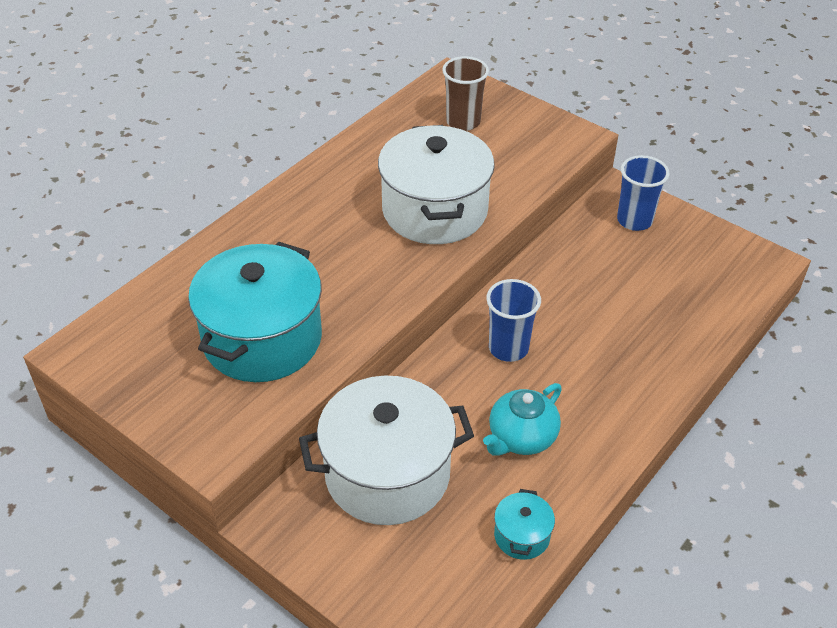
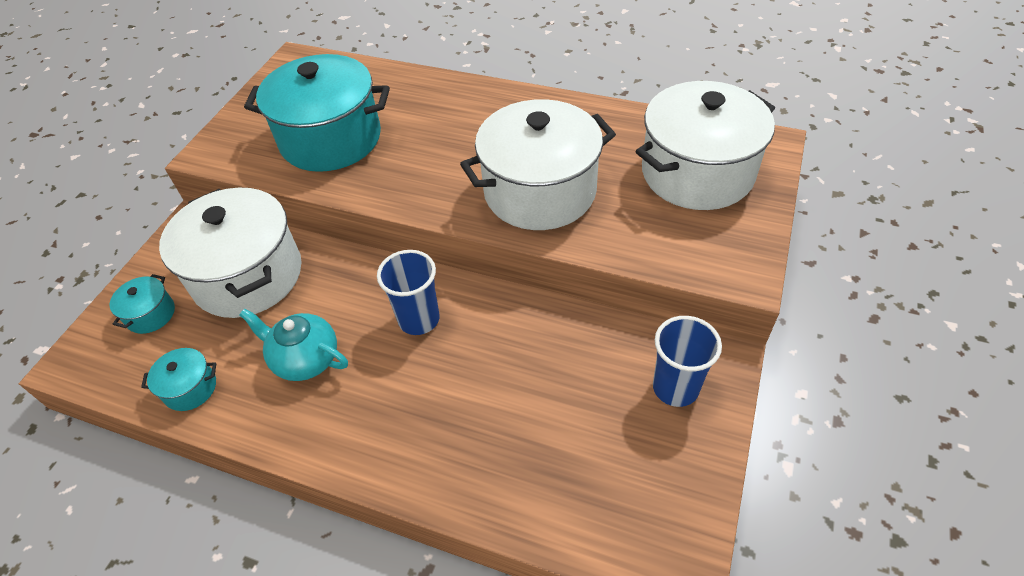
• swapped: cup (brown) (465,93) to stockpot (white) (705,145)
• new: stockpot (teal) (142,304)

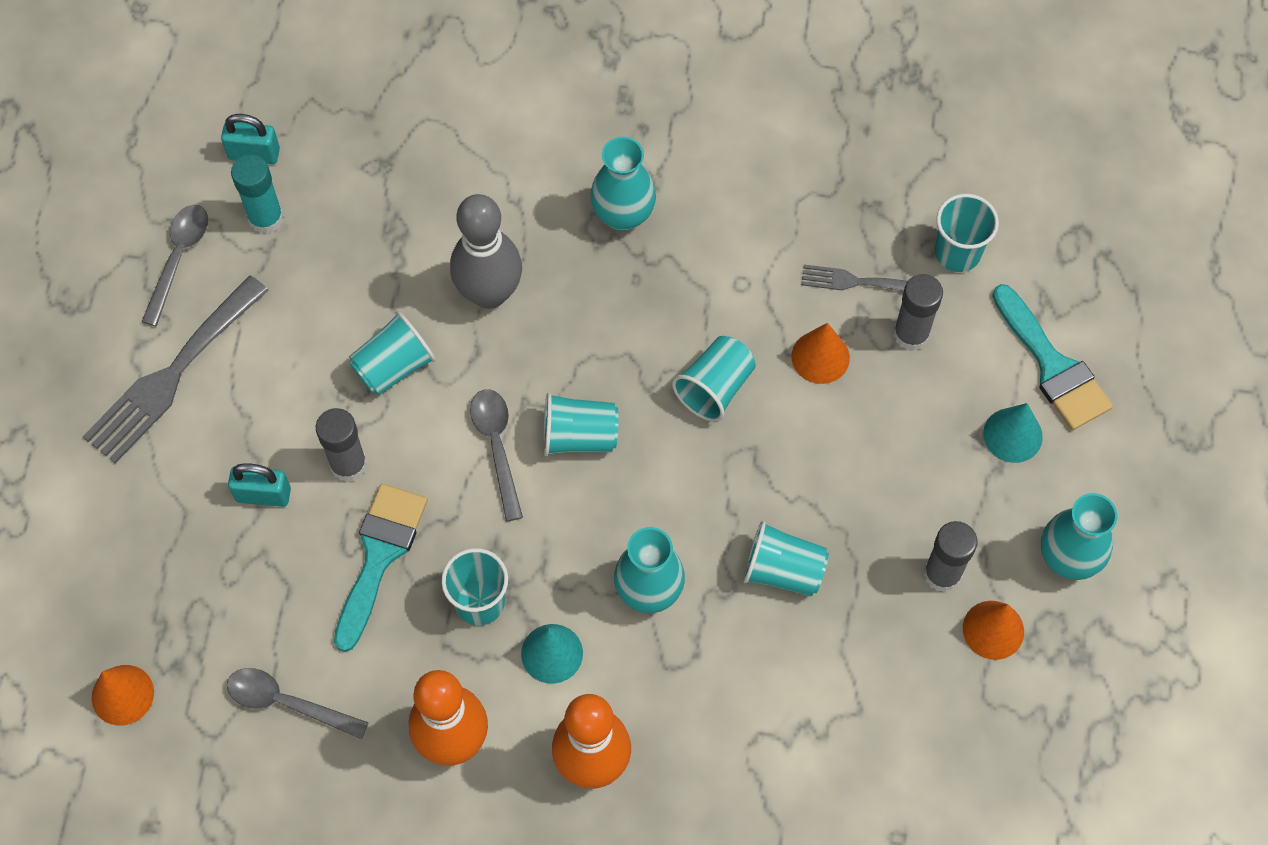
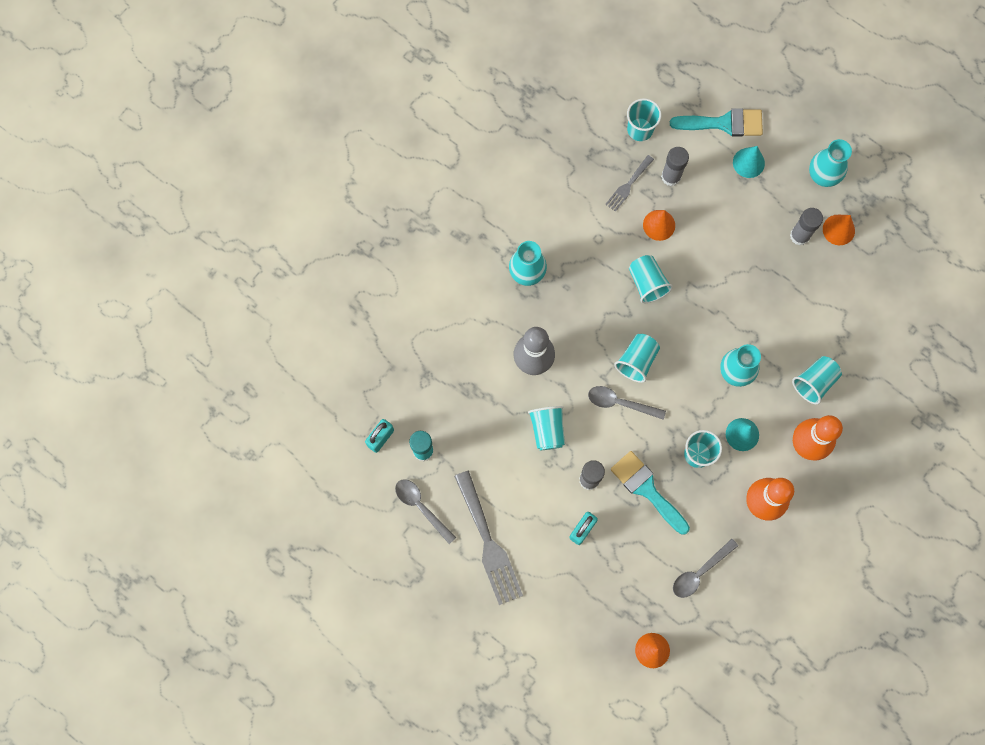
• shifted: cup (teal) (786,558) to (817,380)

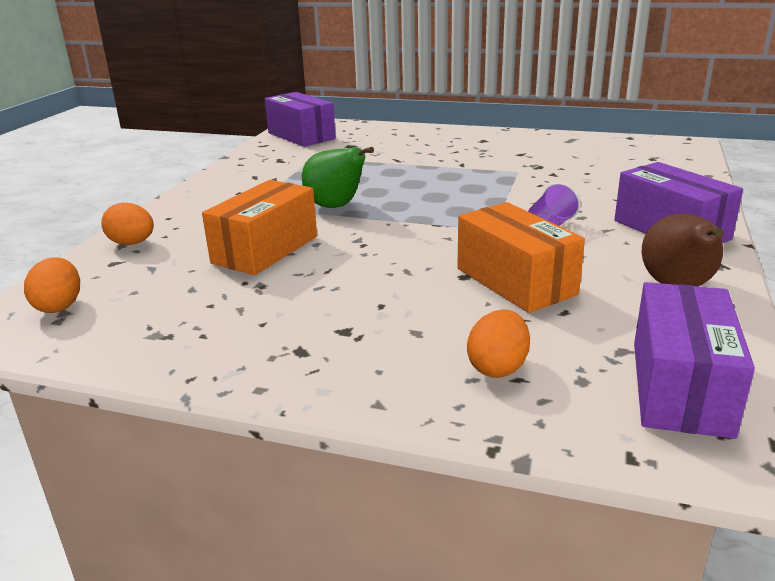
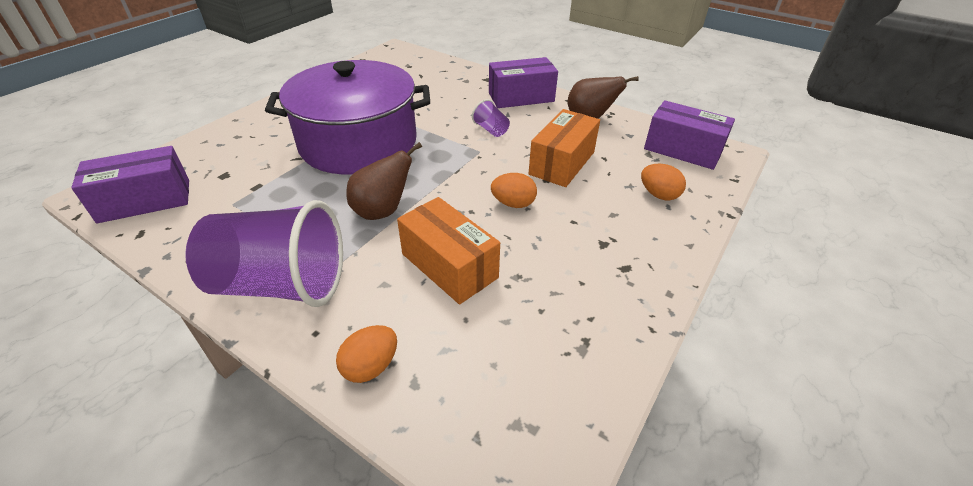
• repainted: toy pear (leaf-green) (338,177) to toy pear (brown) (384,181)
• rotated: package (bright orange) (521,257) = (564,148) 45 degrees counterclockwise
• shifted: egg (bright orange) (52,285) to (514,190)
• new: stockpot (violet) (347,117)
• new: cup (violet) (264,253)

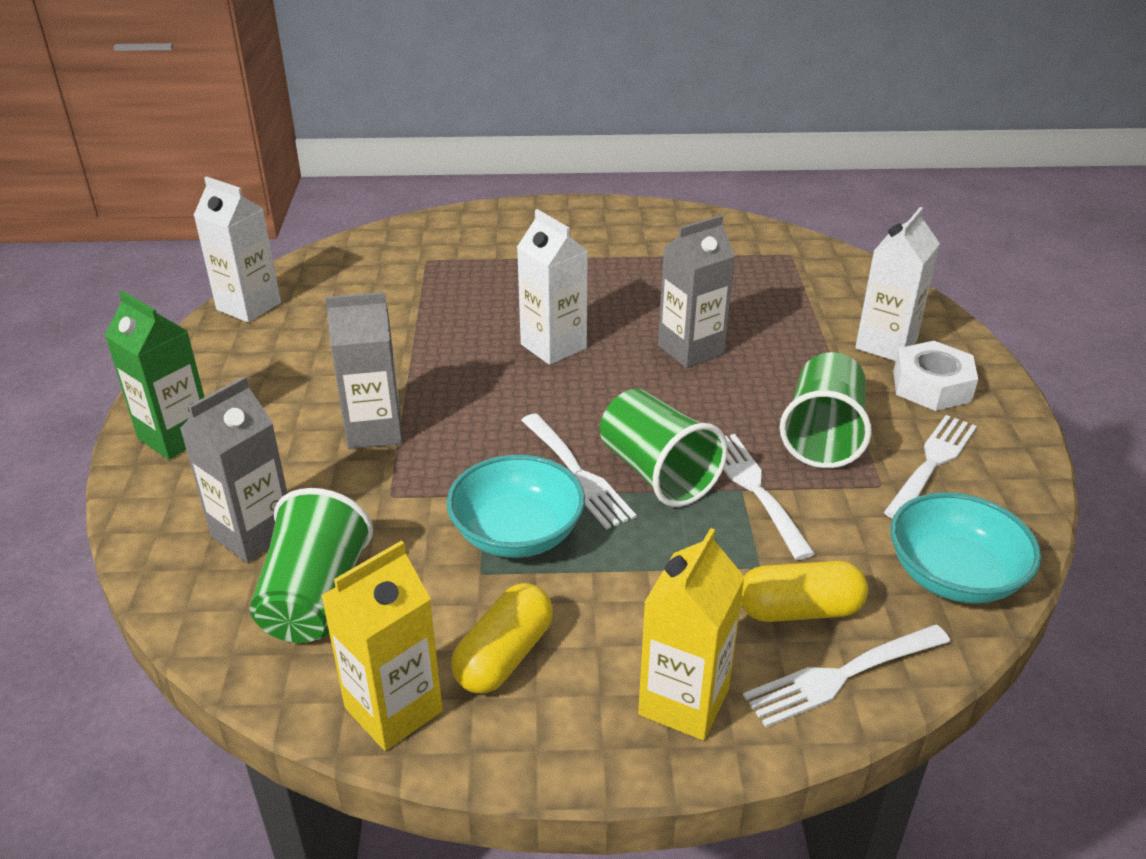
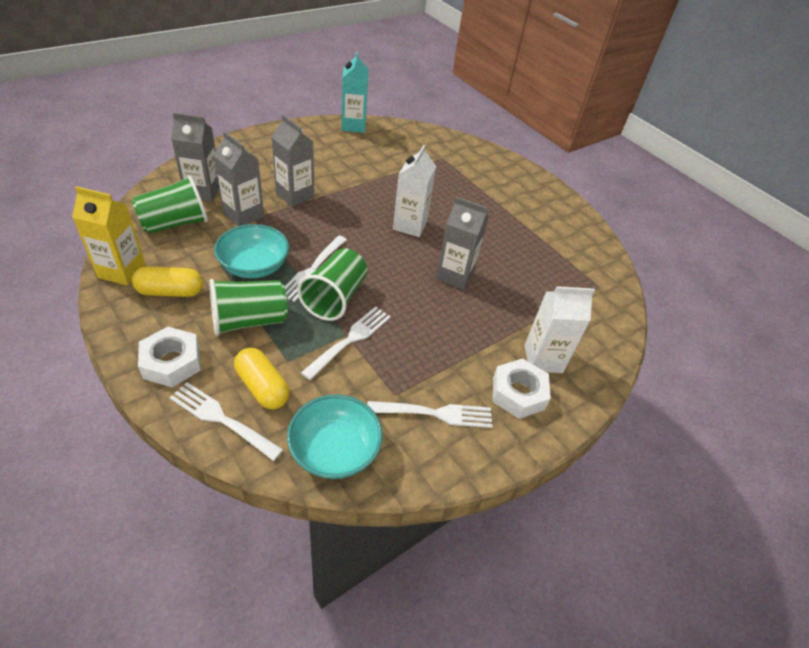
• repainted: carton (white) (237,249) to carton (teal) (355,92)
• gone: carton (leaf-green) (154,375)
• shifted: cup (leaf-green) (826,410) to (248,307)
• swapped: carton (golden) (691,634) to hex nut (white) (169,357)
• new: carton (grey) (238,178)

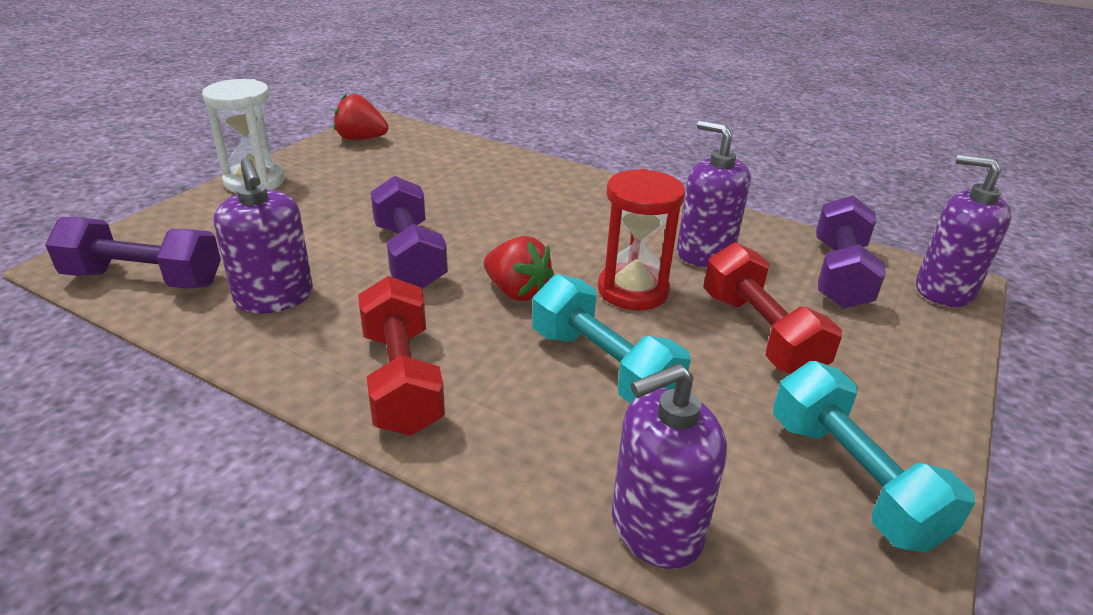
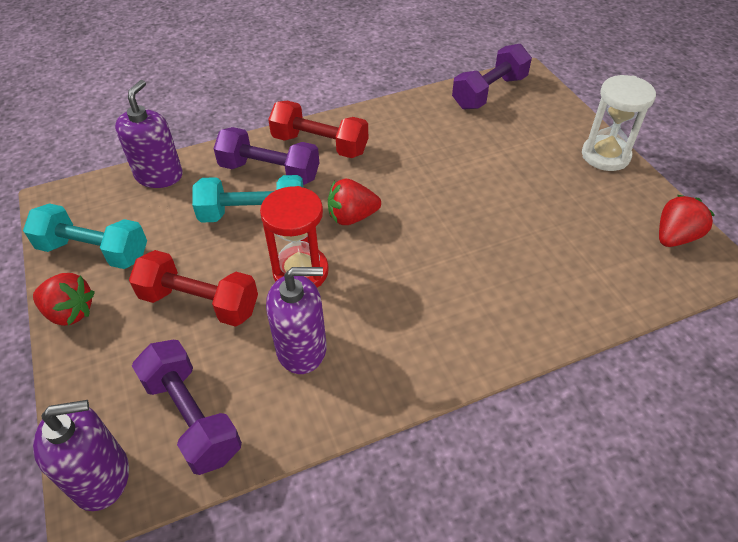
• gone: soap dispenser (violet) (263,236)
• shifted: hand weight (violet) (409,232) to (266,156)
• new: strawberry (red) (64,299)

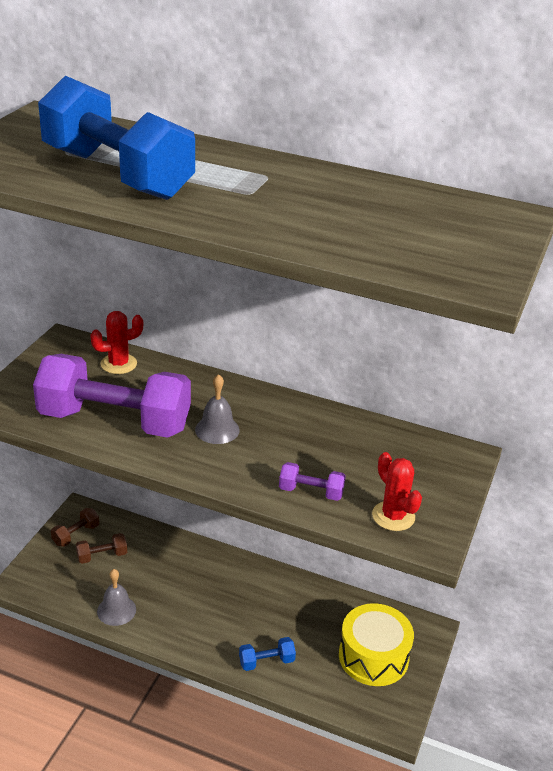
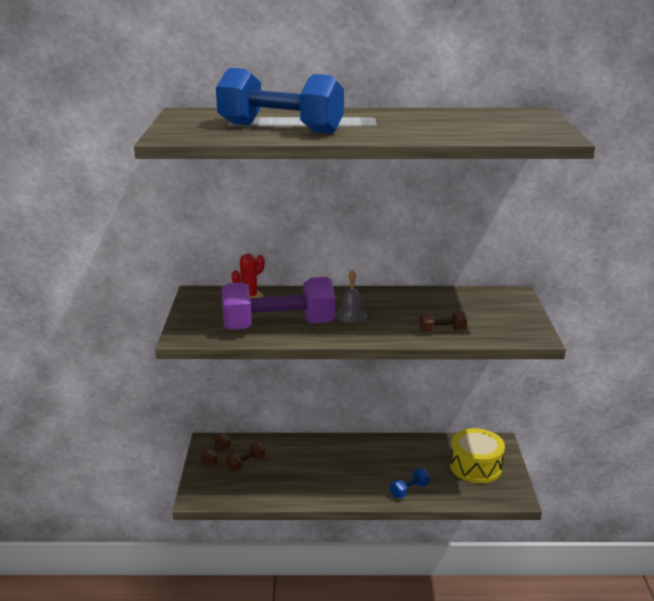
• gone: saguaro cactus (red) (397,491)
• repainted: hand weight (violet) (312,481) to hand weight (brown) (443,322)
• gone: bell (grey) (116,597)

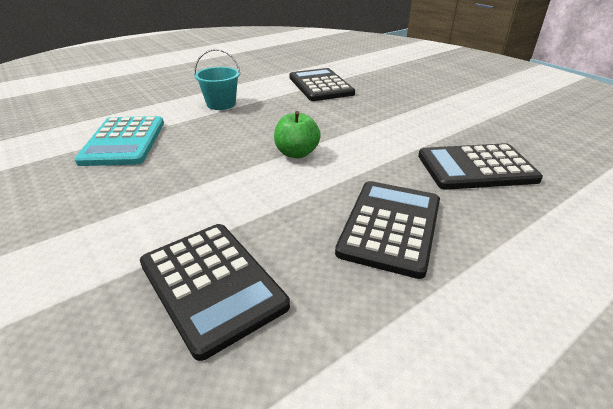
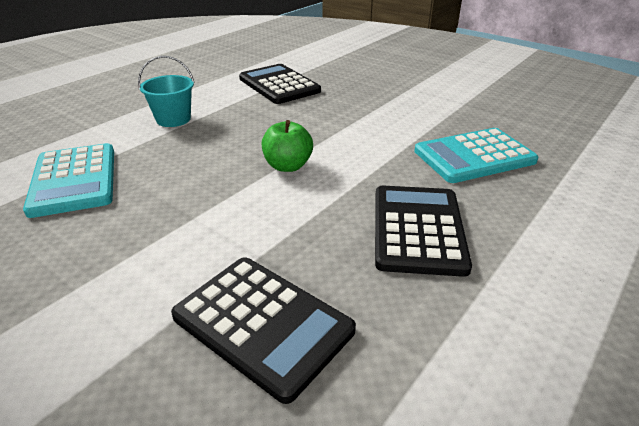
• repainted: calculator (ebony) (480,166) to calculator (teal) (476,155)

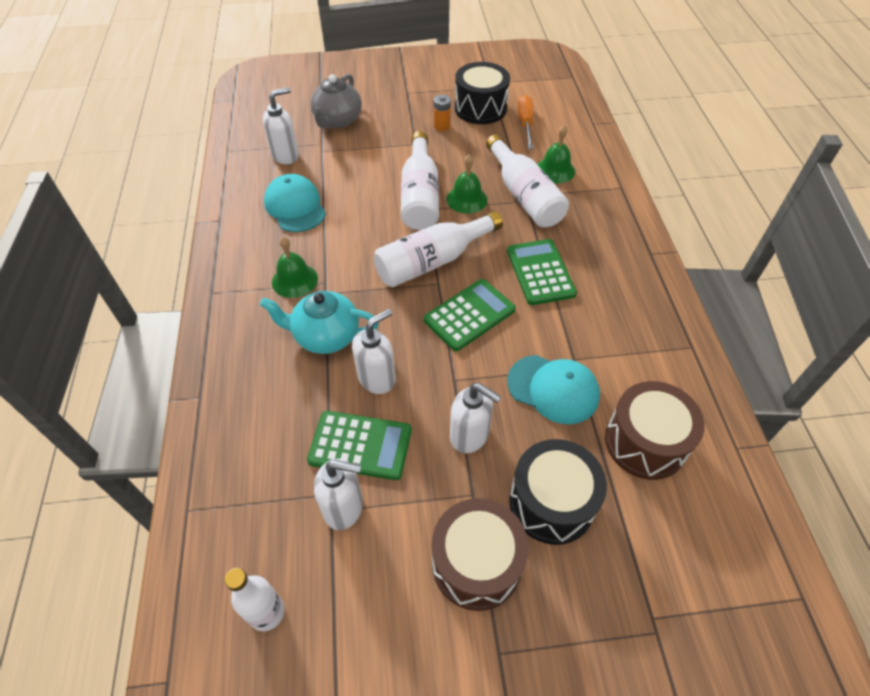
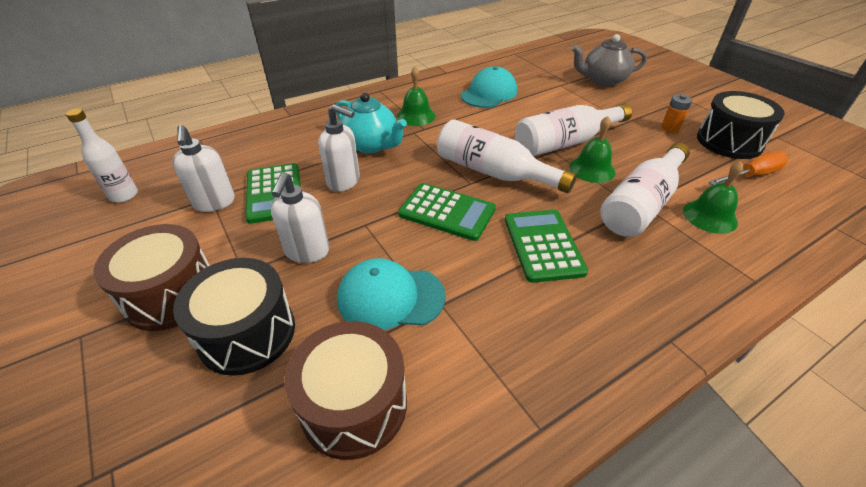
• gone: soap dispenser (white) (281,125)
• rotated: calculator (leaf-green) (542,272) = (546,246) 60 degrees counterclockwise
• rotated: teapot (teal) (319,322) = (371,123) 150 degrees clockwise
• rotated: cap (teal) (553,389) = (391,294) 90 degrees clockwise

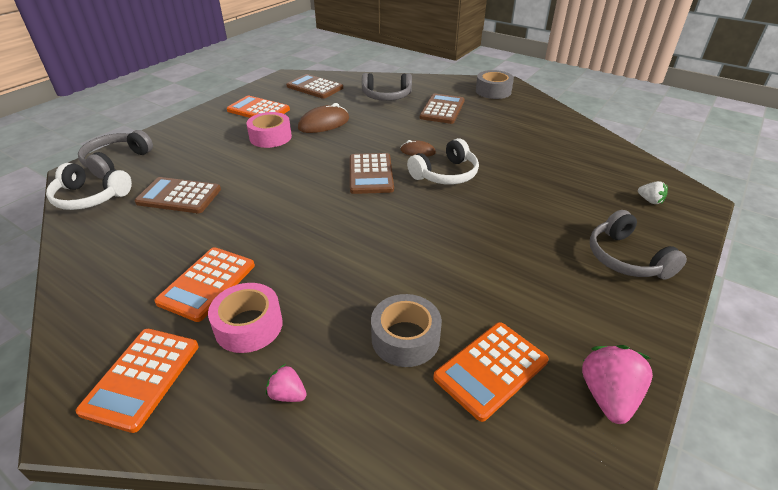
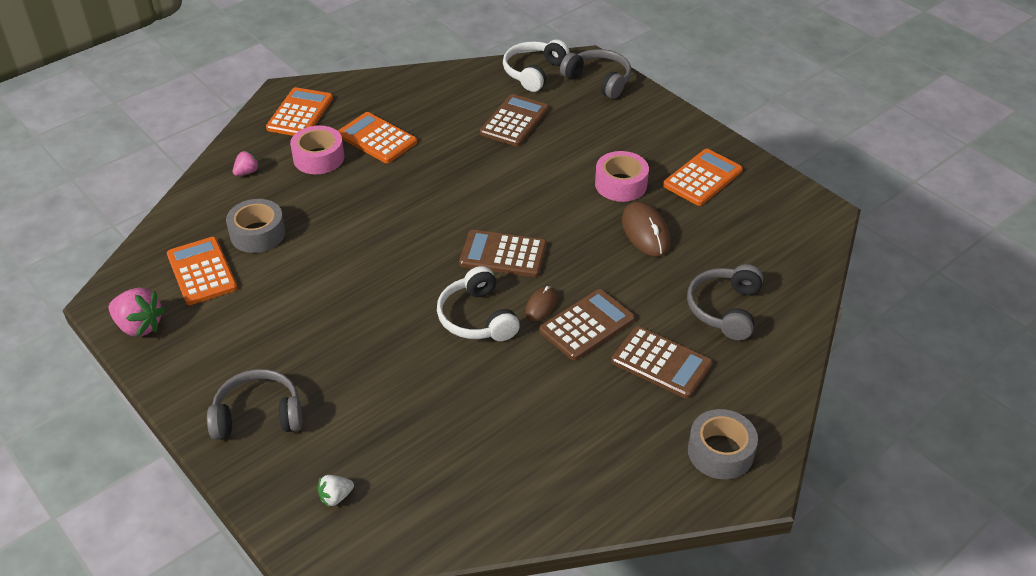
• shifted: calculator (brown) (314,86) to (587,324)
• rotated: calculator (bright orange) (137,381) = (299,111) 75 degrees clockwise

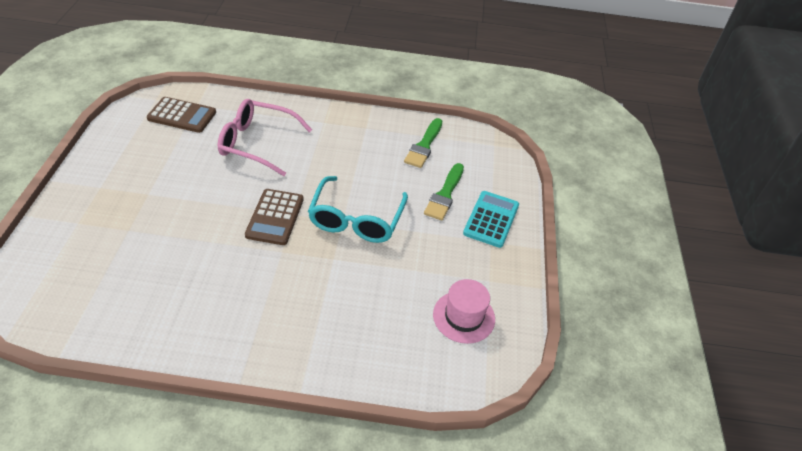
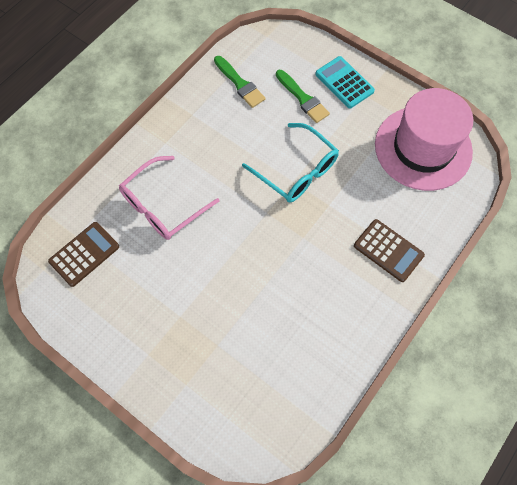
• shifted: calculator (brown) (274,217) to (389,250)
• scaled: hat (rose-pink) (464,311) = (424,139) x2.01

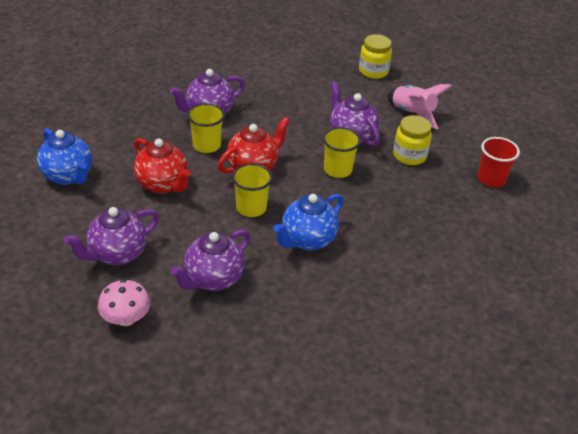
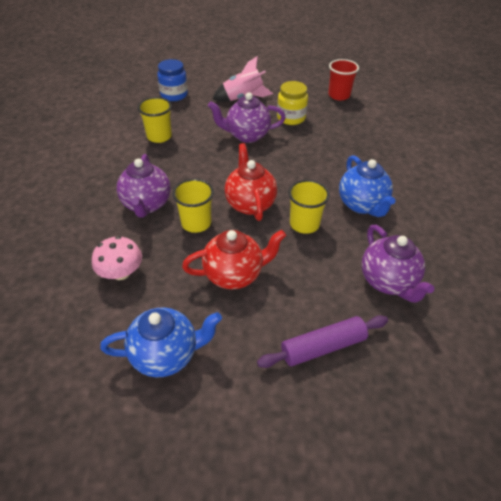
• repainted: preserve jar (golden) (375,56) to preserve jar (blue) (172,80)
• shifted: cup (golden) (342,152) to (155,120)
• swapped: teapot (violet) (112,236) to rolling pin (violet) (322,341)
• shifted: toadstool (rose-pink) (124,302) to (117,258)

